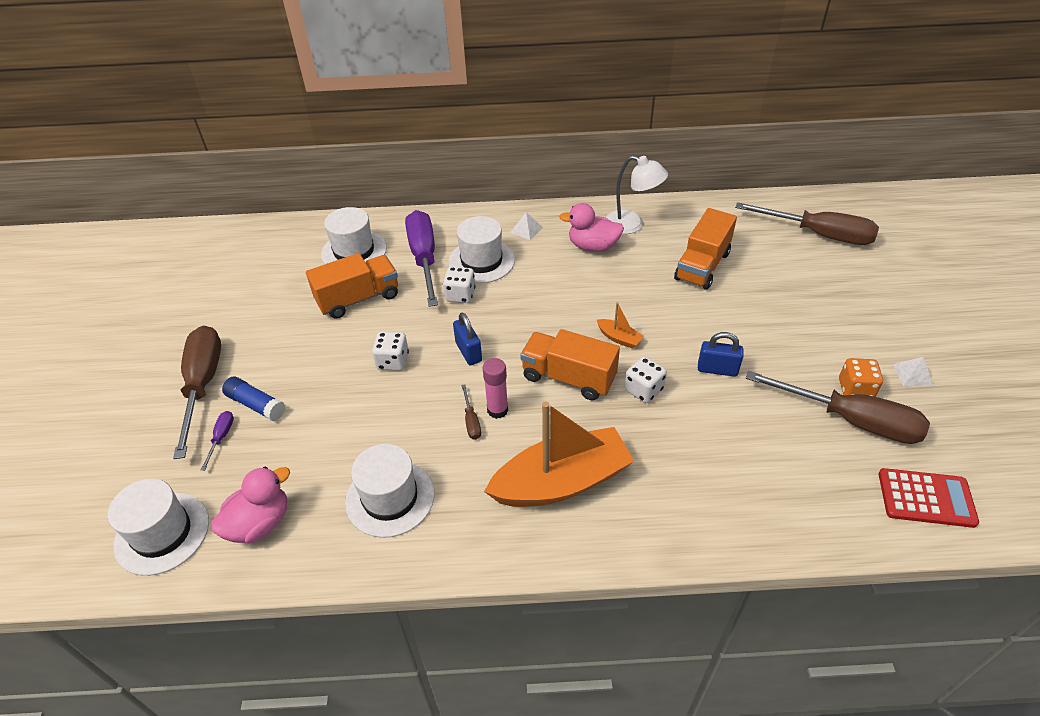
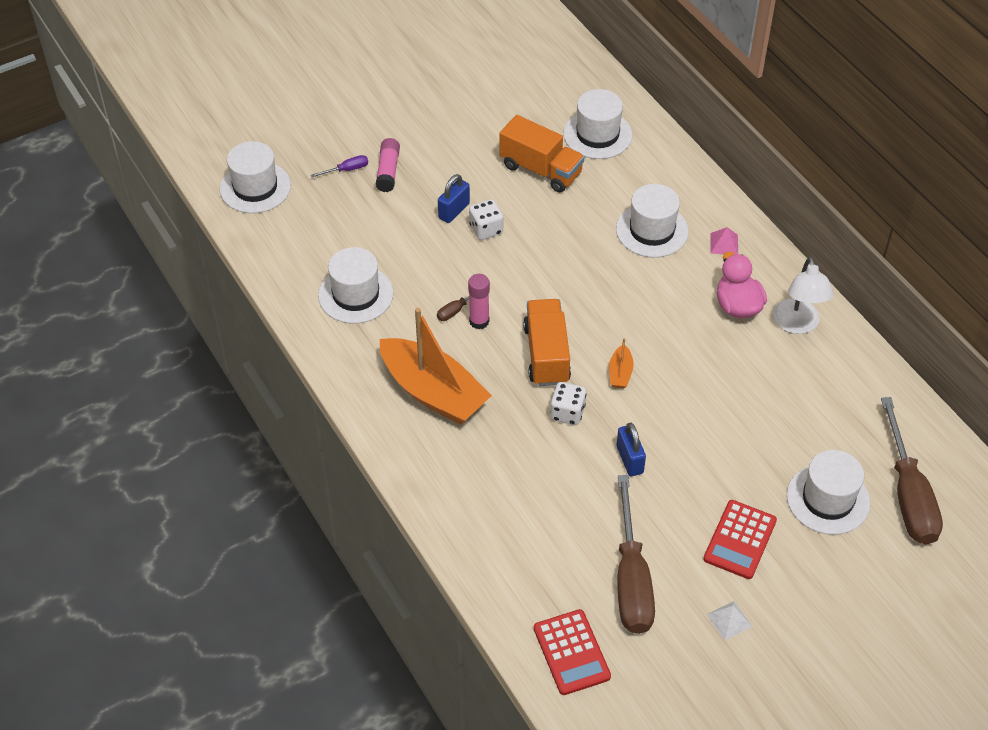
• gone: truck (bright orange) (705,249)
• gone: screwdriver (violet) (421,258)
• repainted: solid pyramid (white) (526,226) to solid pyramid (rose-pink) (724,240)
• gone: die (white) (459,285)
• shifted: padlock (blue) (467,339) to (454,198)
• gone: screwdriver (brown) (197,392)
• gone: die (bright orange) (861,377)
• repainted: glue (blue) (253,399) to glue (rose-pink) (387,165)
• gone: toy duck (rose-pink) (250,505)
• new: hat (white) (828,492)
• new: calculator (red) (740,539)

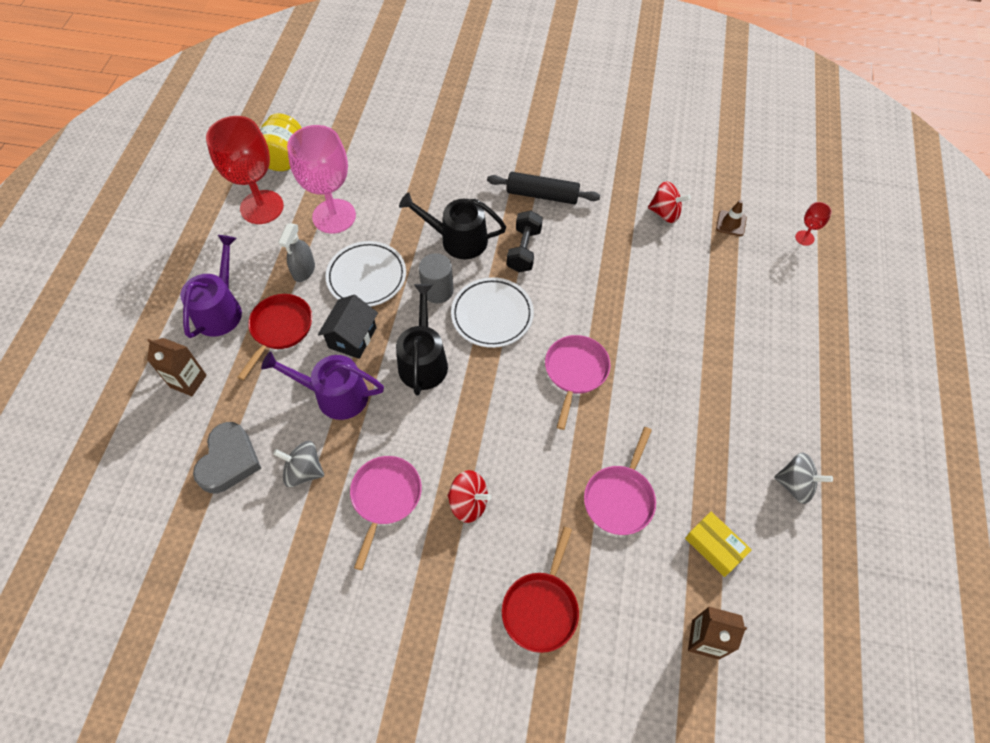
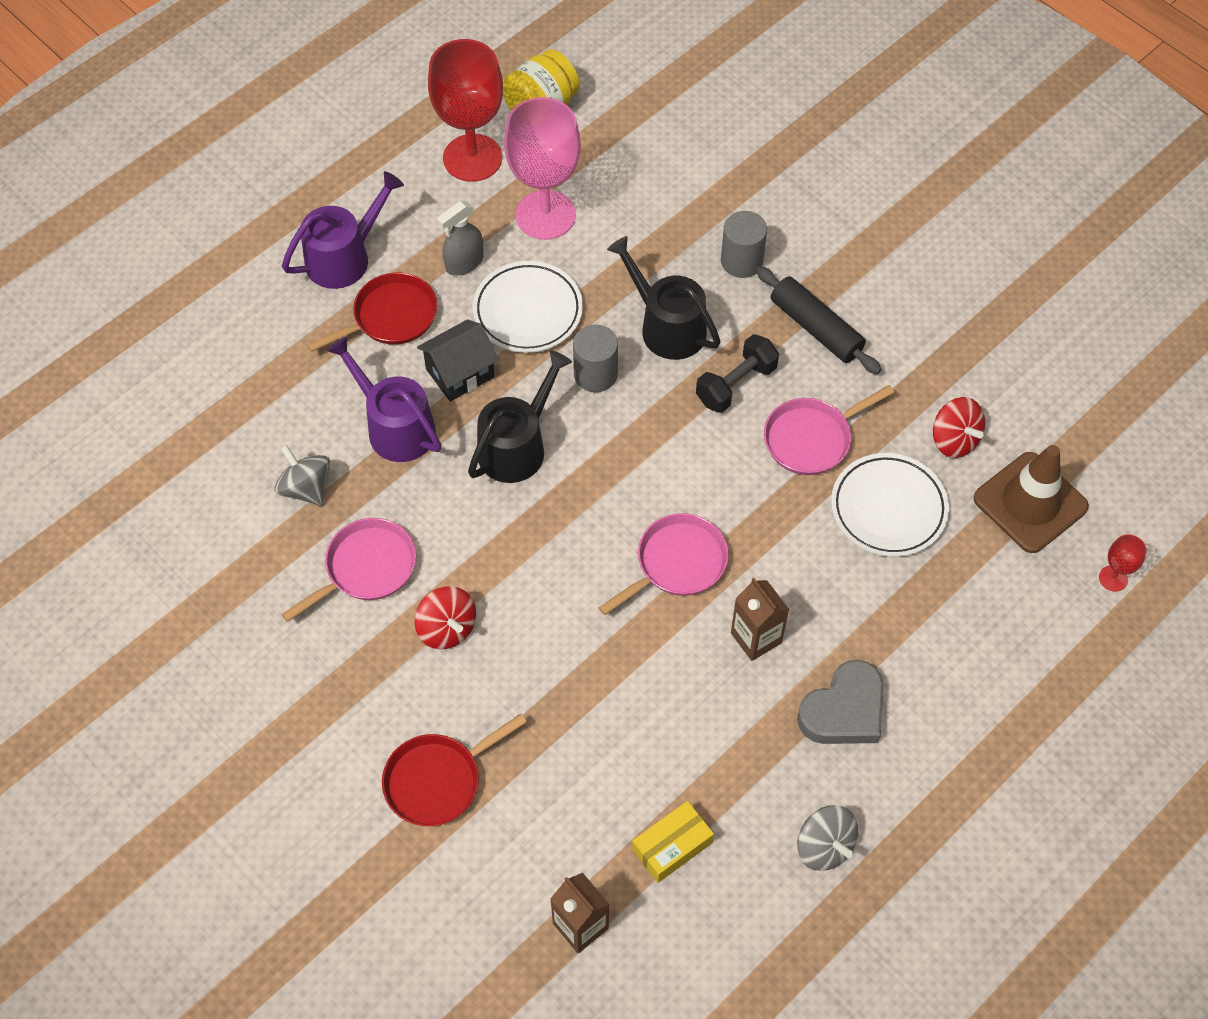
• scaled: safety cone (brown) (731,218) = (1031,499) x2.08
• shifted: flat dish (white) (492,312) to (890,505)
• shifted: carton (brown) (177,367) to (760,619)
• shifted: heart (grey) (227,458) to (840,702)
• shifted: skillet (rose-pink) (620,481) to (829,430)
• rotated: package (golden) (718,544) = (673,842) 60 degrees clockwise
• new: cylinder (grey) (744,244)

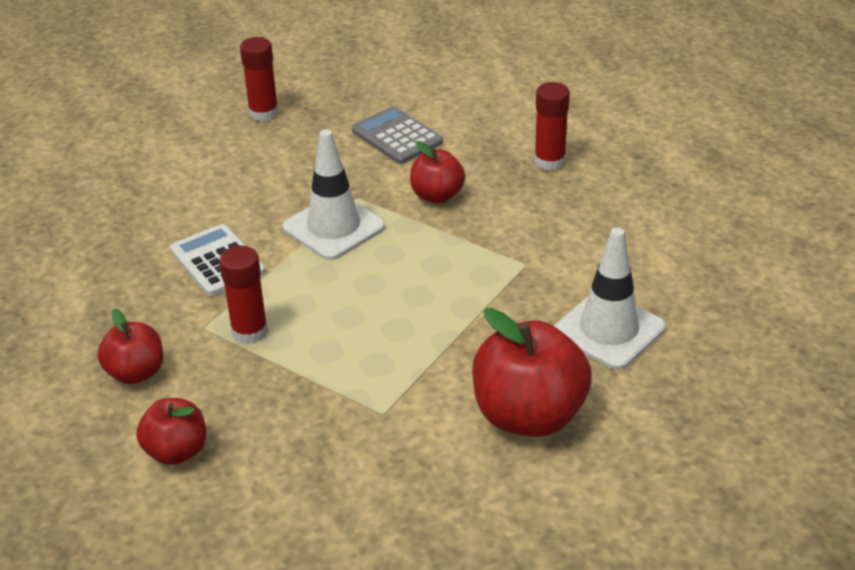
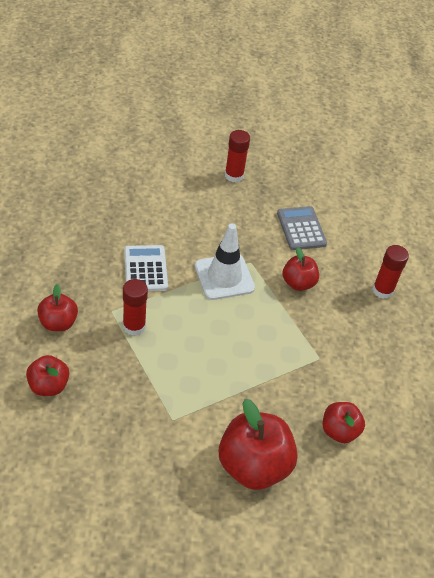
• swapped: safety cone (white) (610,298) to toy apple (red) (344,422)

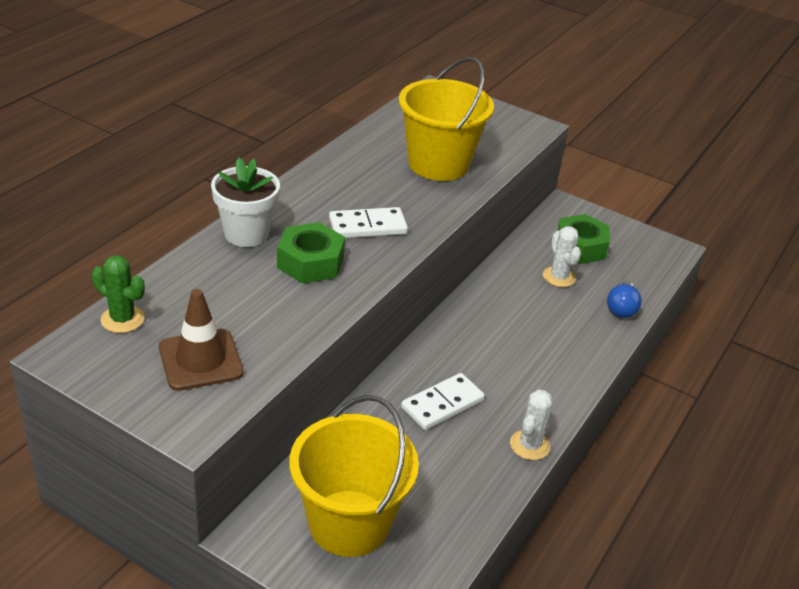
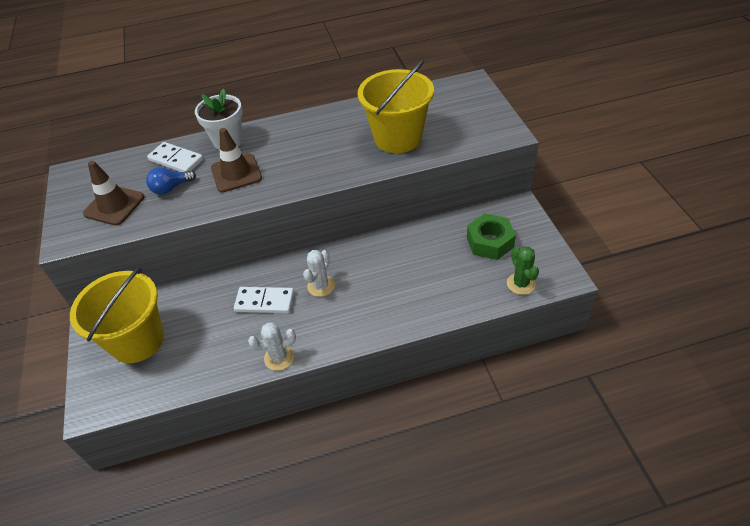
• shifted: domino (white) (368,222) to (175,157)
• swapped: hex nut (leaf-green) (311,253) to safety cone (brown) (236,160)
• shifted: saguaro cactus (white) (562,256) to (319,273)
• shifted: saguaro cactus (leaf-green) (118,294) to (523,271)
• shifted: light bulb (blue) (624,299) to (171,181)

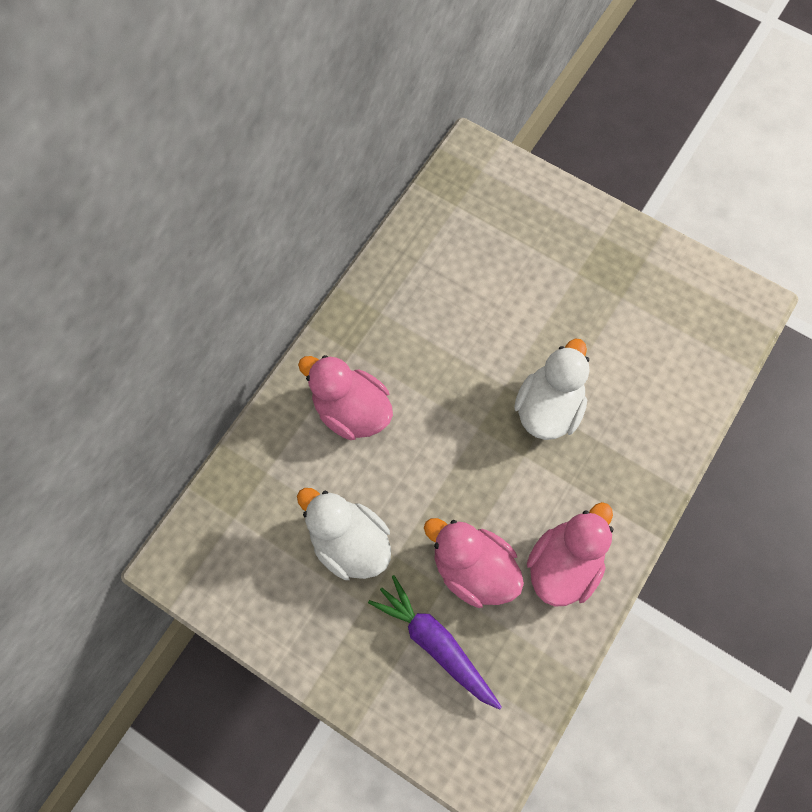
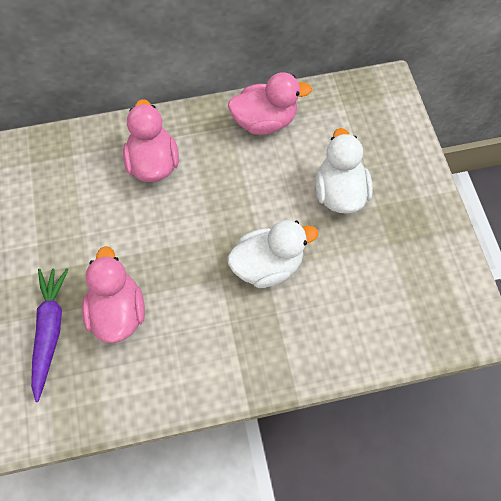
• shifted: toy duck (white) (344,534) to (344,171)
• shifted: toy duck (rose-pink) (570,554) to (270,103)

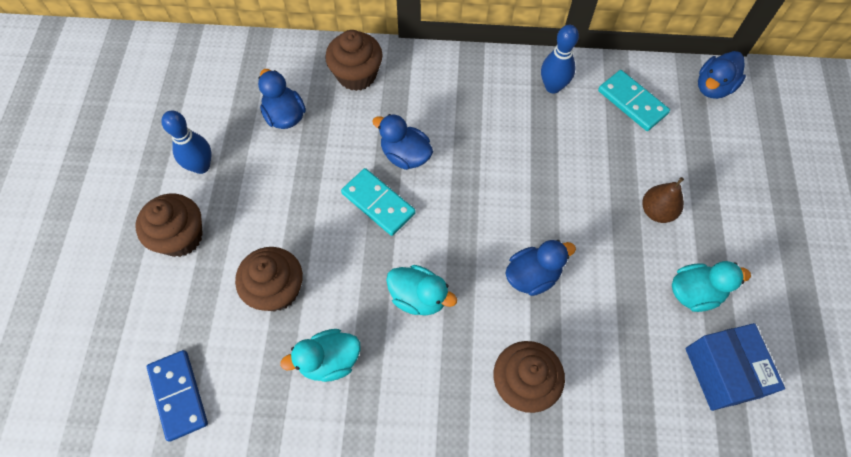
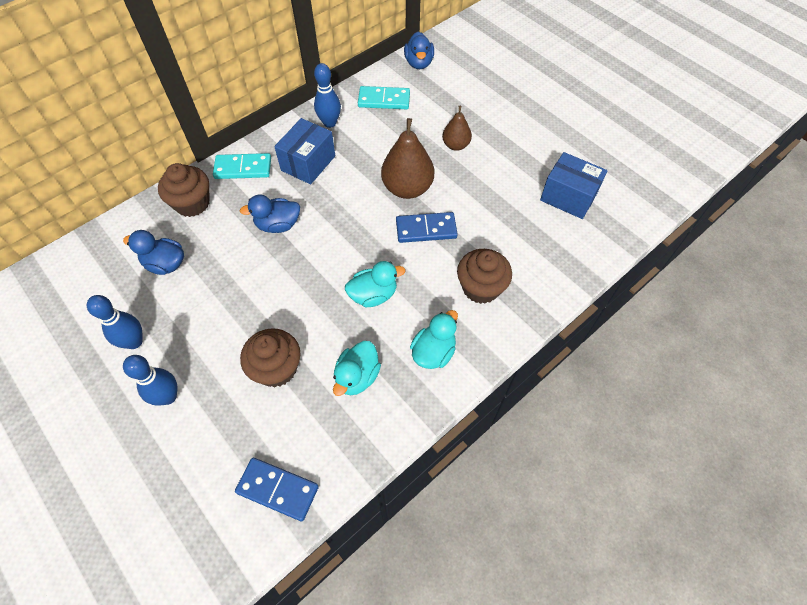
• shifted: domino (teal) (378,202) to (242,166)
• swapped: fairy cake (brown) (169,225) to bowling pin (blue) (150,380)
• swapped: toy duck (blue) (540,268) to domino (blue) (427,227)
• shifted: toy duck (teal) (711,286) to (434,339)
• new: package (blue) (304,151)
• new: toy pear (brown) (407,158)

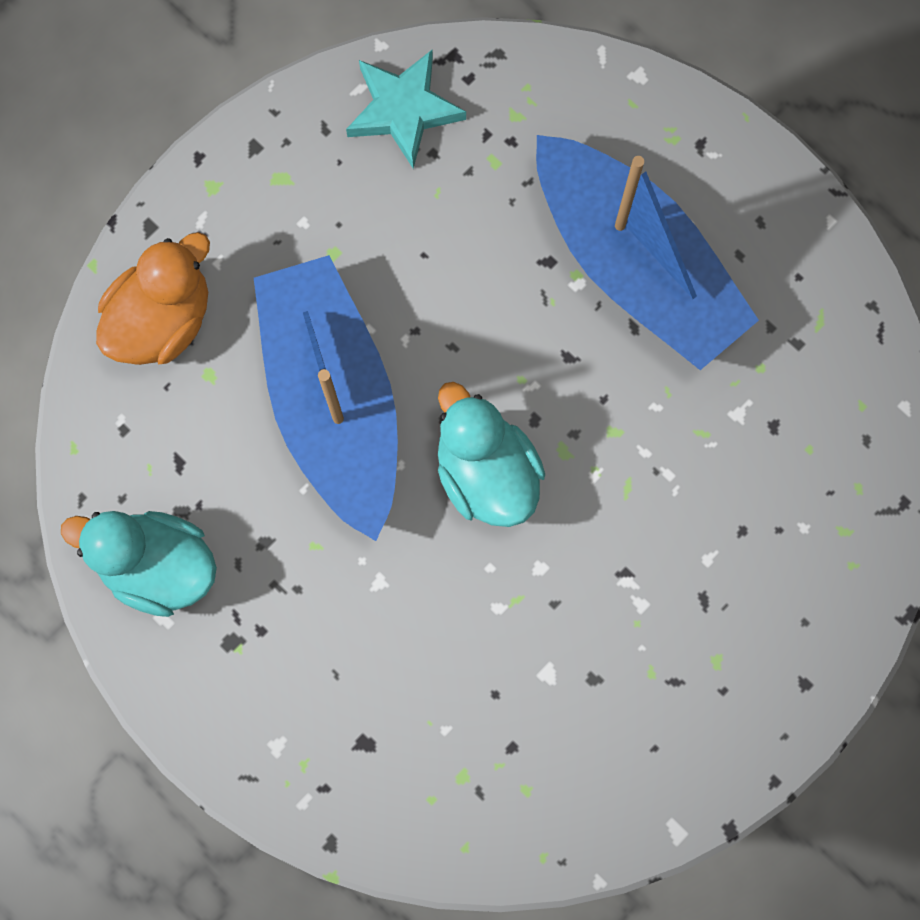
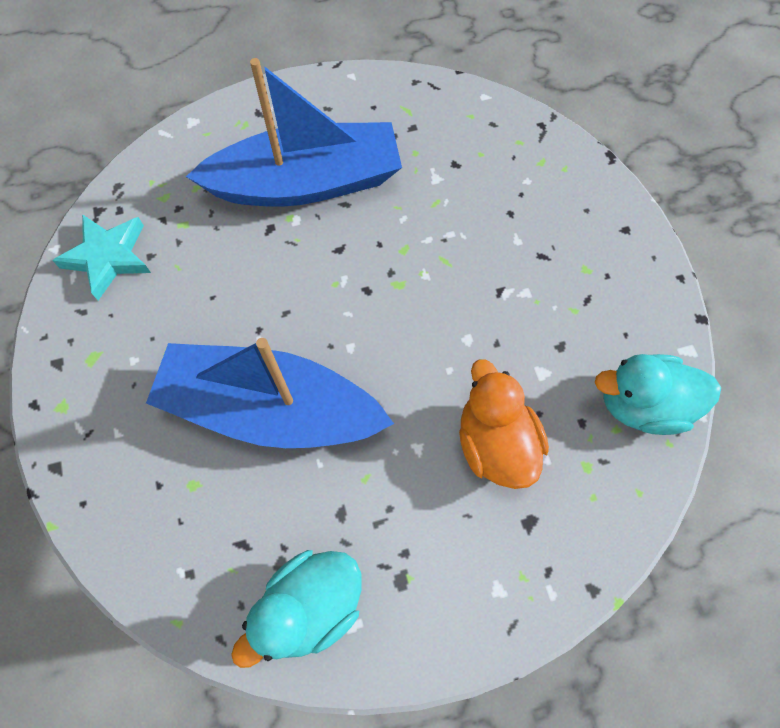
• shifted: toy duck (bright orange) (153,298) to (504,424)
• shifted: toy duck (teal) (491,454) to (658,394)

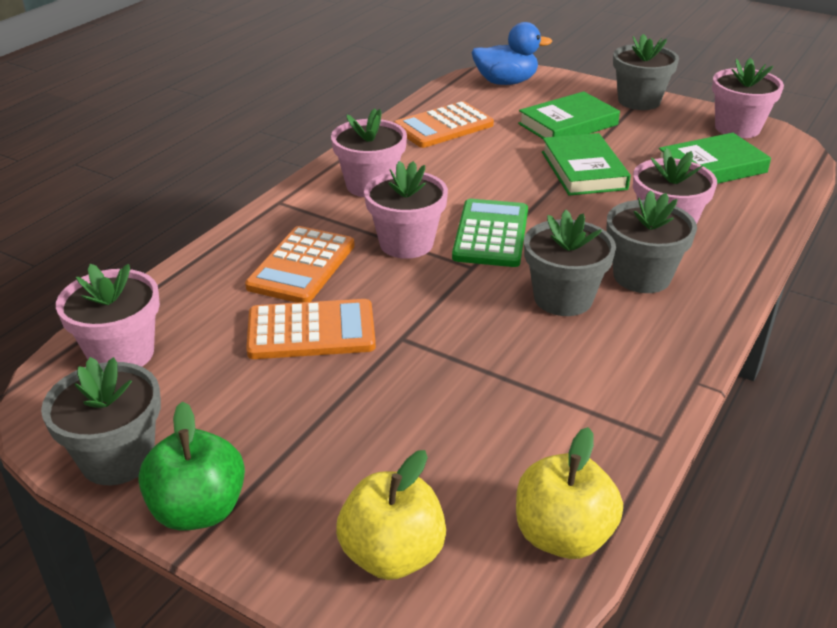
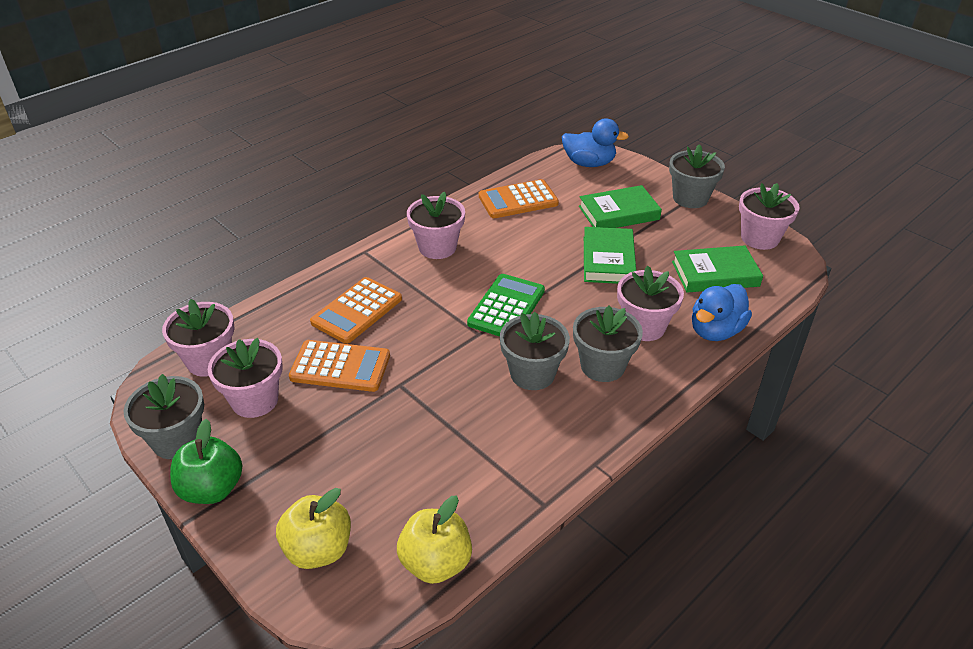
• shifted: potted plant (rose-pink) (406,210) to (245,378)
• new: toy duck (blue) (722,312)

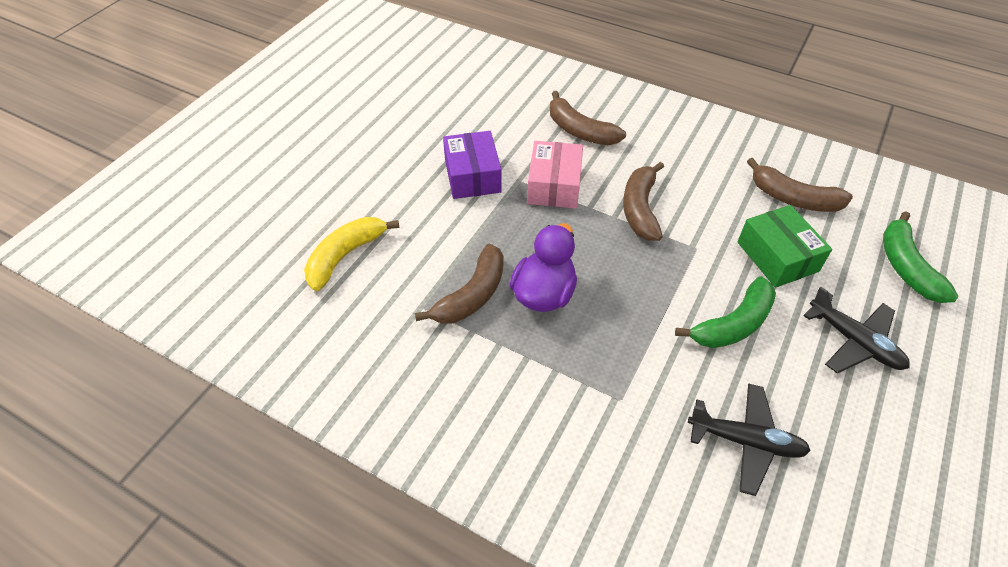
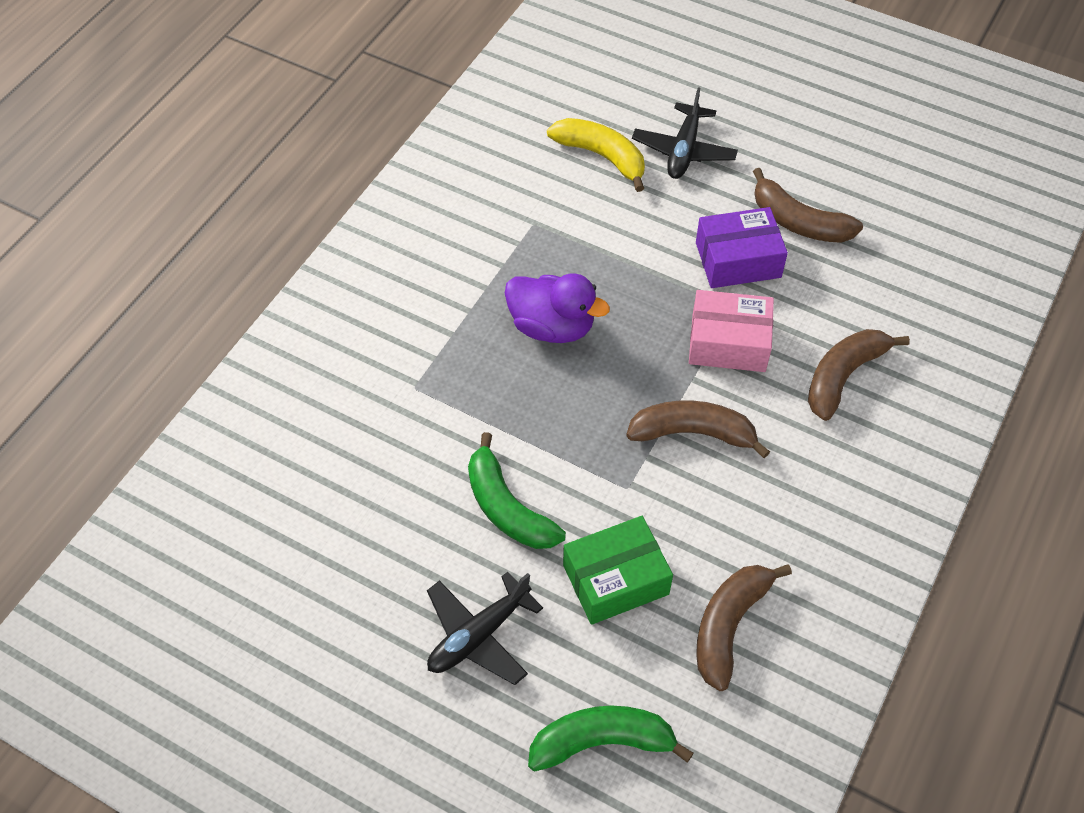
• shifted: banana fruit (brown) (459,283) to (808,205)
• shifted: toy plane (ebony) (749,440) to (685,133)

